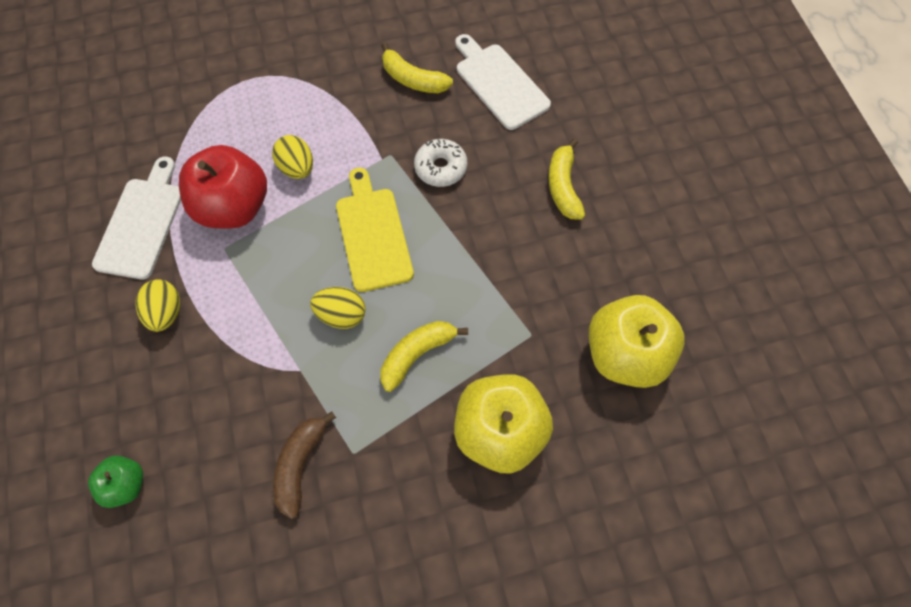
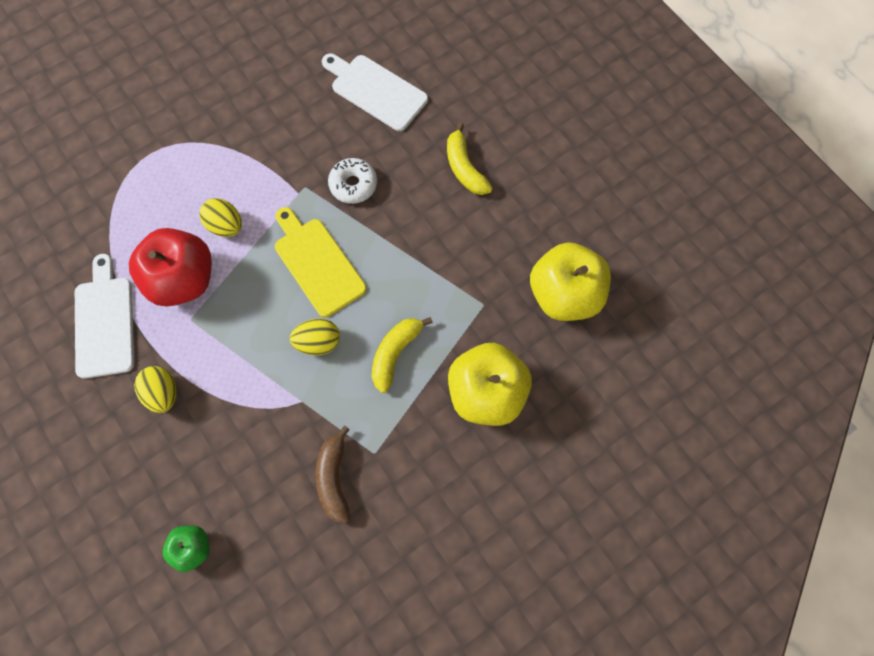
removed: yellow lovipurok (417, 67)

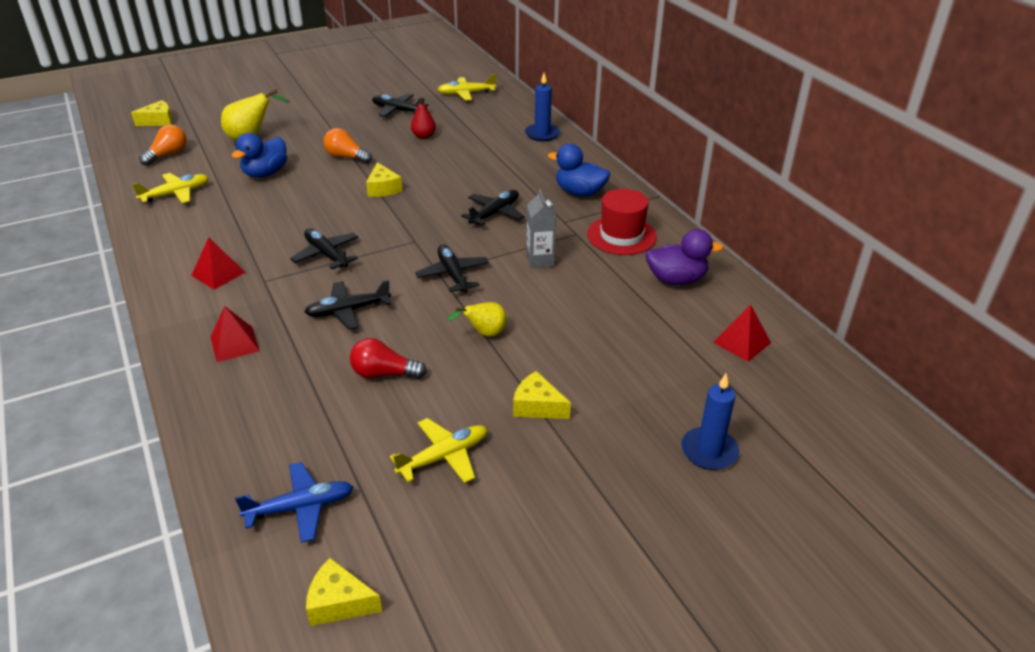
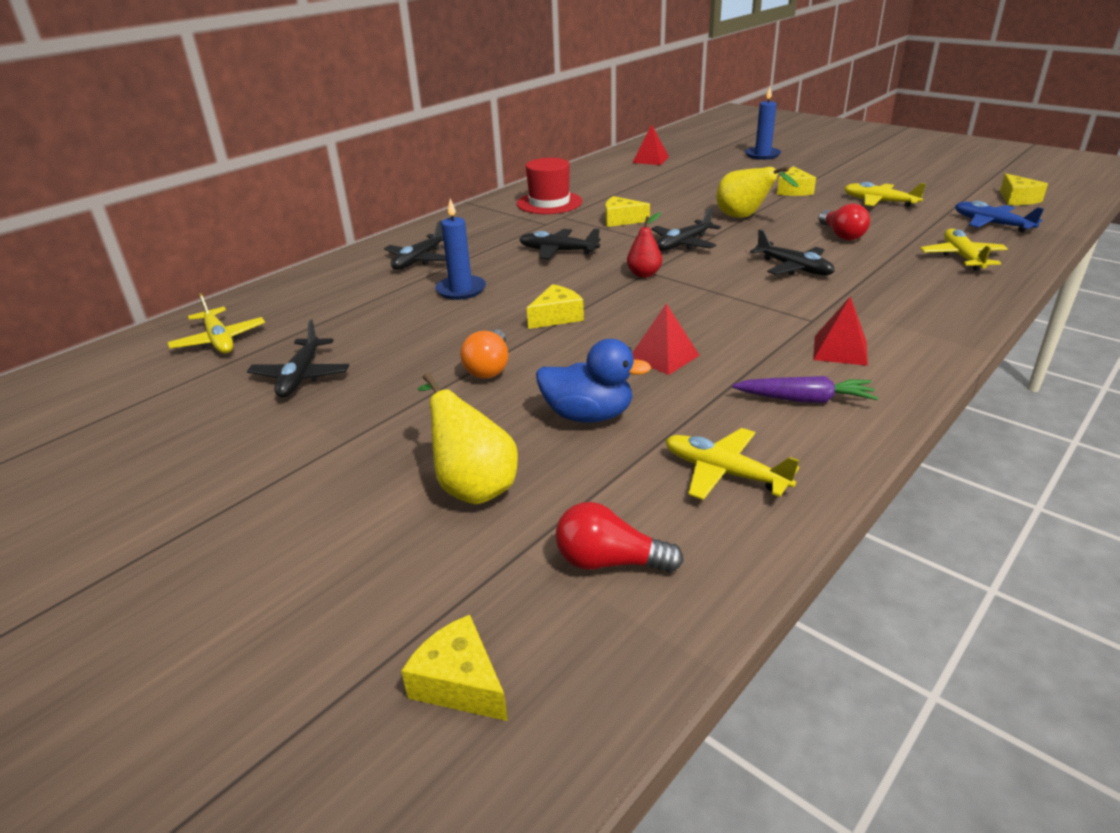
removed: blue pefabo (579, 170); purple pefabo (684, 257)
added: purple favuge (805, 389); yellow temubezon (964, 250)
moved: black temubezon (324, 249) to (415, 245); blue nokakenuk (542, 107) to (460, 249); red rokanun (423, 118) to (644, 245); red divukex (235, 334) to (666, 339)
replaced: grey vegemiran (541, 229) to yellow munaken (627, 211)
recoloured: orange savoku (163, 145) to red savoku (619, 537)
resized: yellow rokanun (477, 319) = (757, 192) x1.54

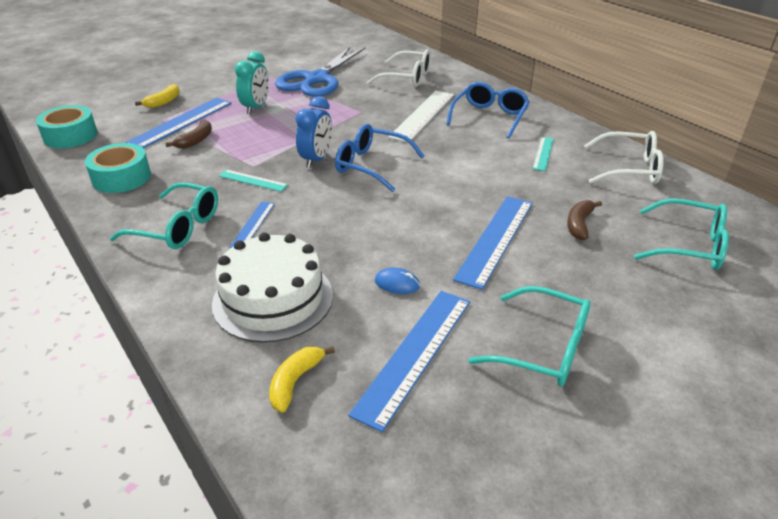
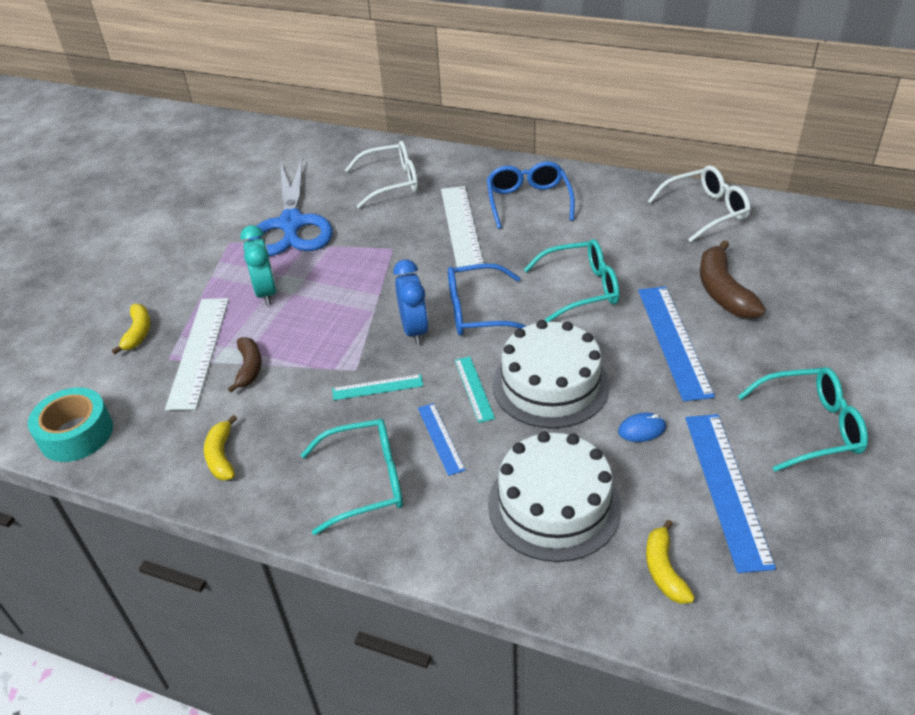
added: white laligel (550, 374)
moved: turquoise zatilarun (543, 154) to (475, 389); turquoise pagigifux (681, 234) to (572, 280)
replaced: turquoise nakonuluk (118, 168) to yellow lovipurok (220, 447)
recoloured: blue zatilarun (179, 123) to white zatilarun (197, 354)
resized: brown lovipurok (584, 220) = (733, 279) x1.63

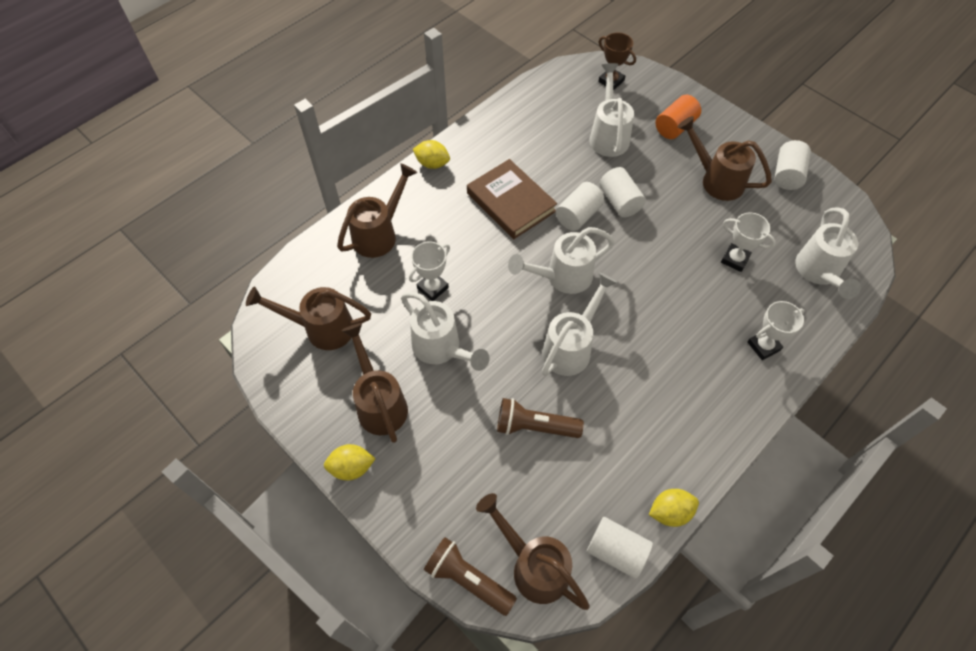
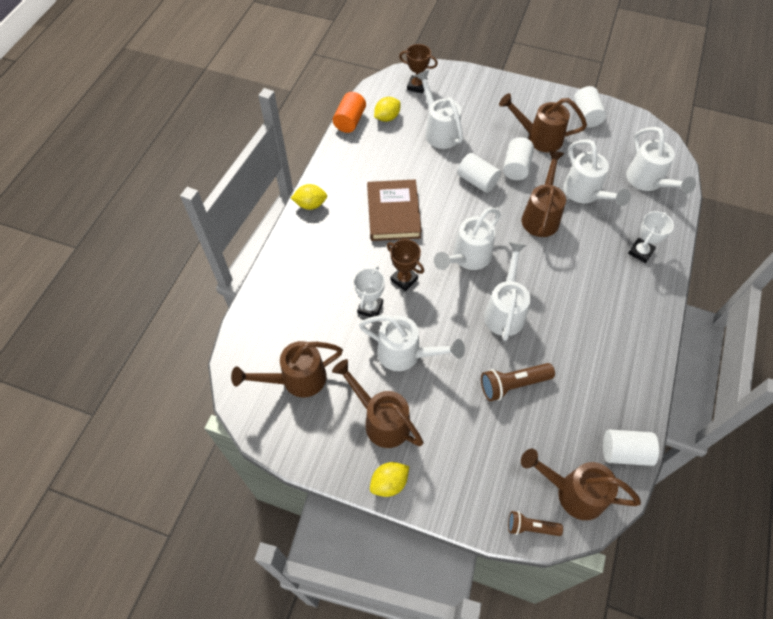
added: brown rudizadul (405, 265)
moved: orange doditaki (678, 117) to (349, 112); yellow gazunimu (674, 508) to (387, 109); white doditaki (580, 206) to (518, 158); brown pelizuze (377, 210) to (544, 194)
replaced: white rudizadul (748, 242) to white pelizuze (597, 172)
turned: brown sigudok (512, 199) = (394, 210) 60 degrees clockwise
resized: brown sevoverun (470, 576) = (535, 523) x0.65

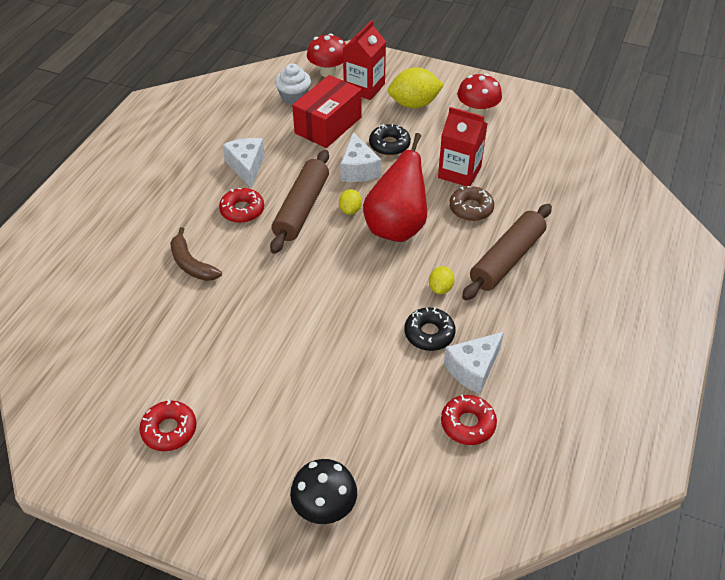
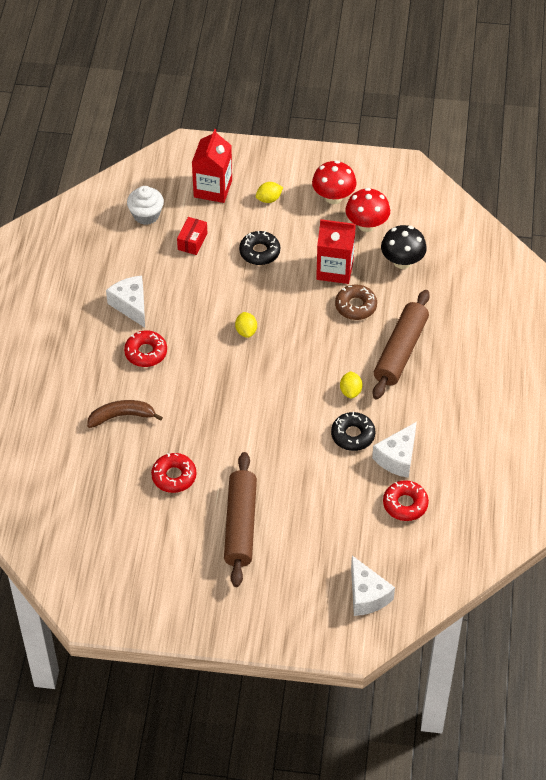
removed: red rokanun (395, 187)
moved: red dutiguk (168, 425) to (173, 473); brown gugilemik (299, 202) to (240, 519); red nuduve (326, 55) to (367, 210); white munaken (360, 157) to (373, 586); black nuduve (323, 491) to (404, 247)
turned: brown lovipurok (196, 254) = (125, 414) 135 degrees clockwise
resized: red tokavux (327, 111) = (192, 236) x0.50; yellow gazunimu (416, 87) = (269, 192) x0.52

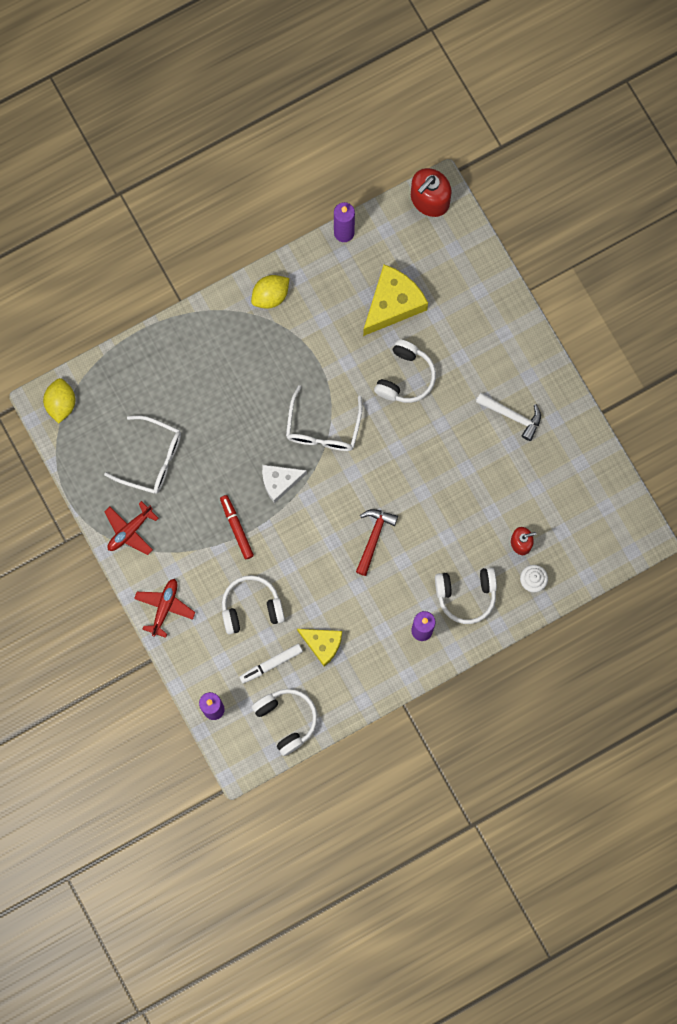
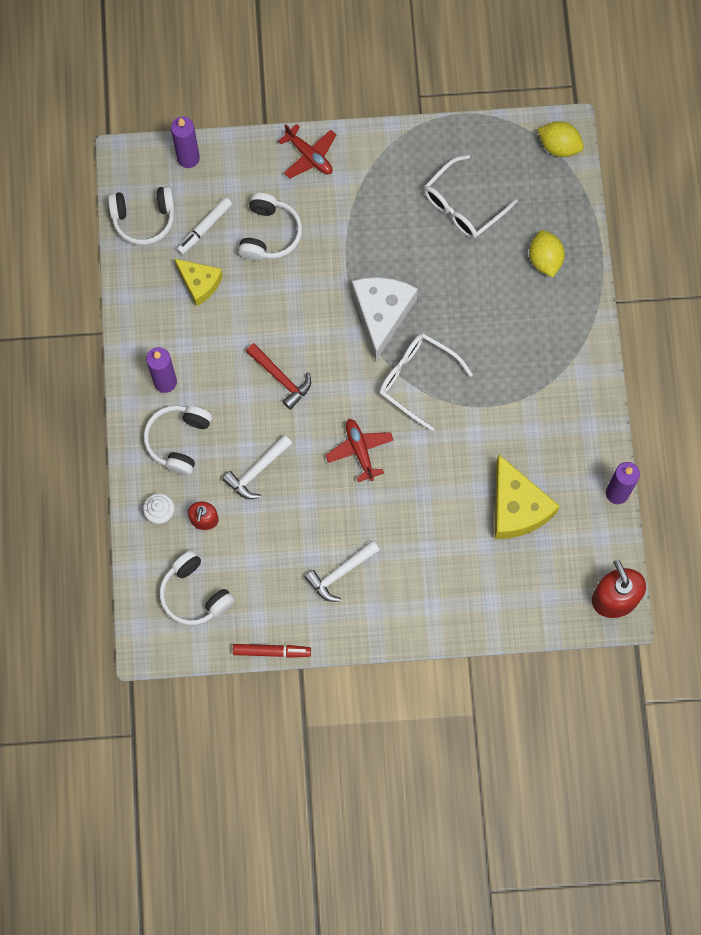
added: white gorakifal (257, 467)
moved: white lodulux (405, 371) to (197, 587); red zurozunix (237, 527) to (272, 651); red temubezon (132, 528) to (360, 450); yellow gazunimu (270, 292) to (547, 253)
turned: yellow munaken (319, 648) = (198, 282) 105 degrees counterclockwise; white zurozunix (271, 664) = (204, 226) 135 degrees counterclockwise
resized: white munaken (284, 484) = (385, 318) x1.59

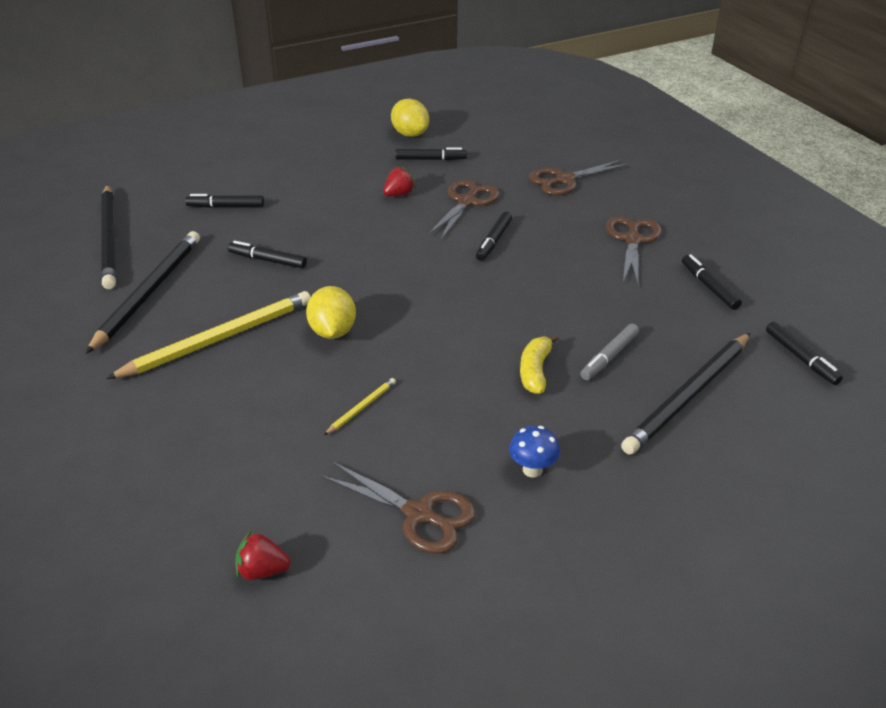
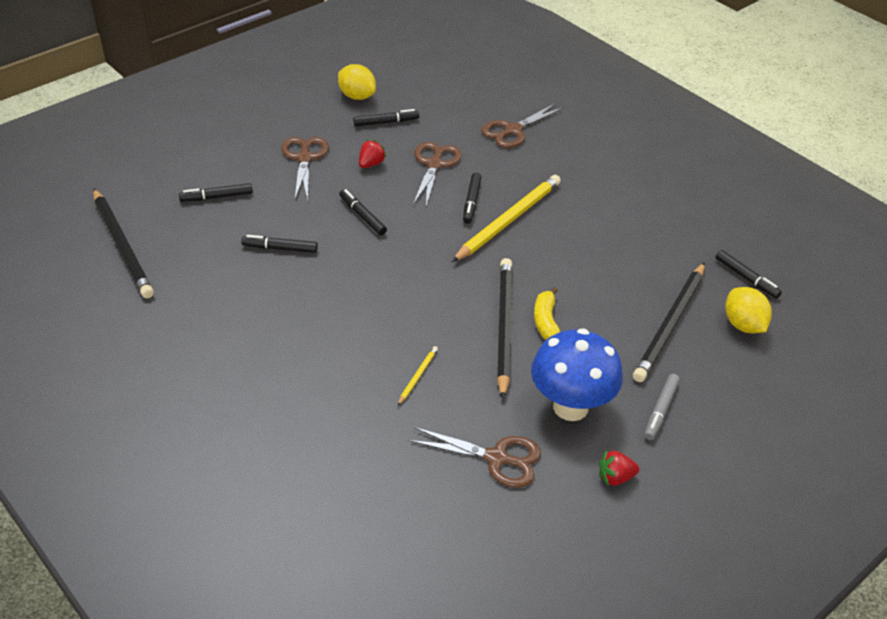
moved: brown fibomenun (634, 251) to (305, 168); black zurozunix (712, 282) to (363, 212); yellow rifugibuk (208, 335) to (506, 218); black rifugibuk (143, 292) to (504, 328); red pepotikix (263, 555) to (619, 468); grey zurozunix (609, 351) to (662, 407); yellow gazunimu (331, 312) to (748, 310)
resized: blue nuduve (534, 452) = (577, 374) x2.23

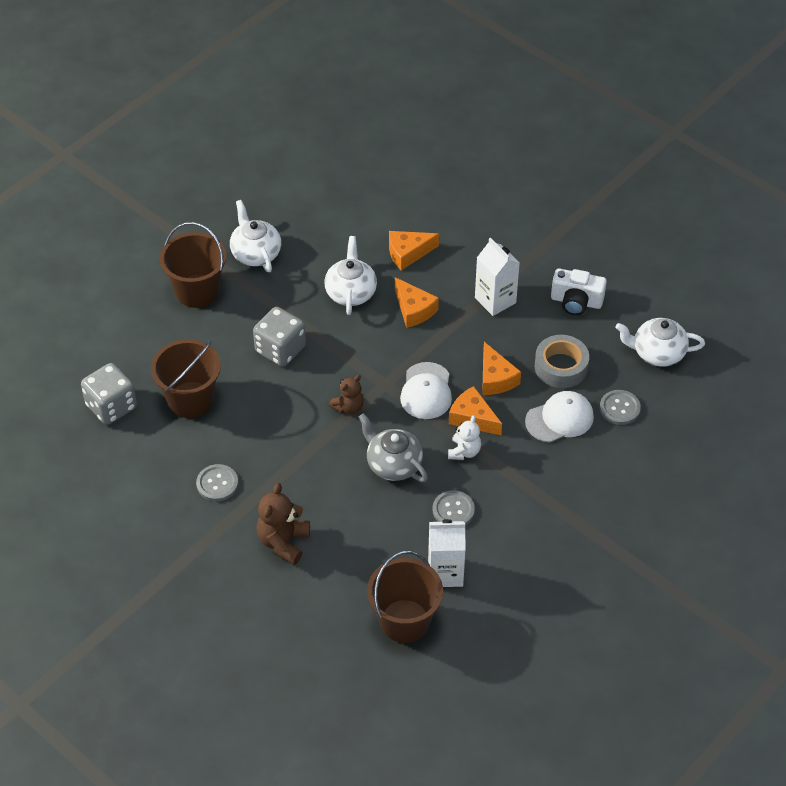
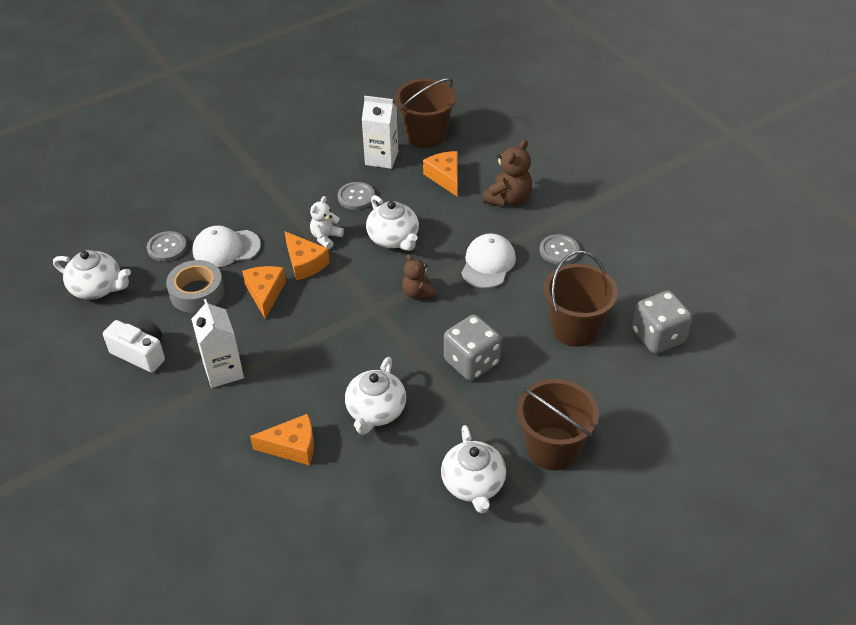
moved: orange munaken (417, 302) to (440, 173); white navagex (426, 390) to (488, 260)
recoloured: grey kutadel (393, 447) to white kutadel (392, 223)
turned: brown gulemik (346, 394) = (419, 277) 90 degrees counterclockwise

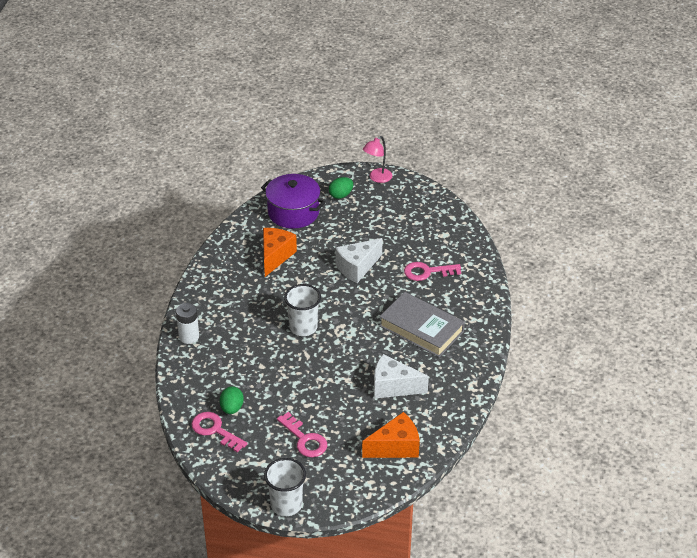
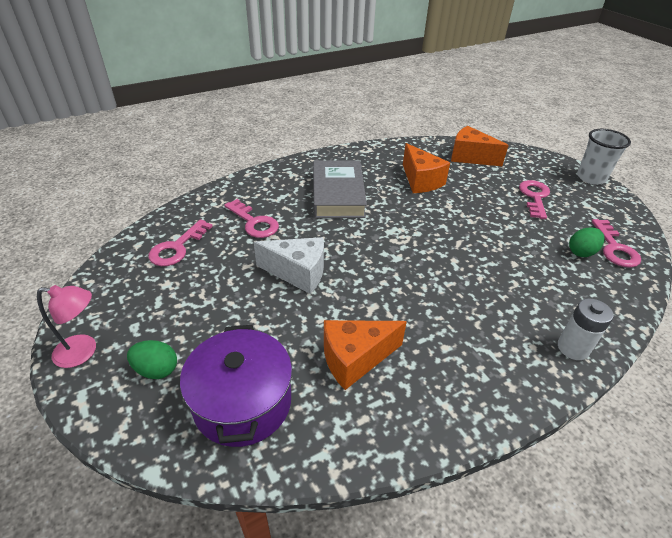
removed: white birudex (302, 310)
added: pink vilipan (181, 242)
recoloured: white munaken (401, 376) to orange munaken (426, 168)

